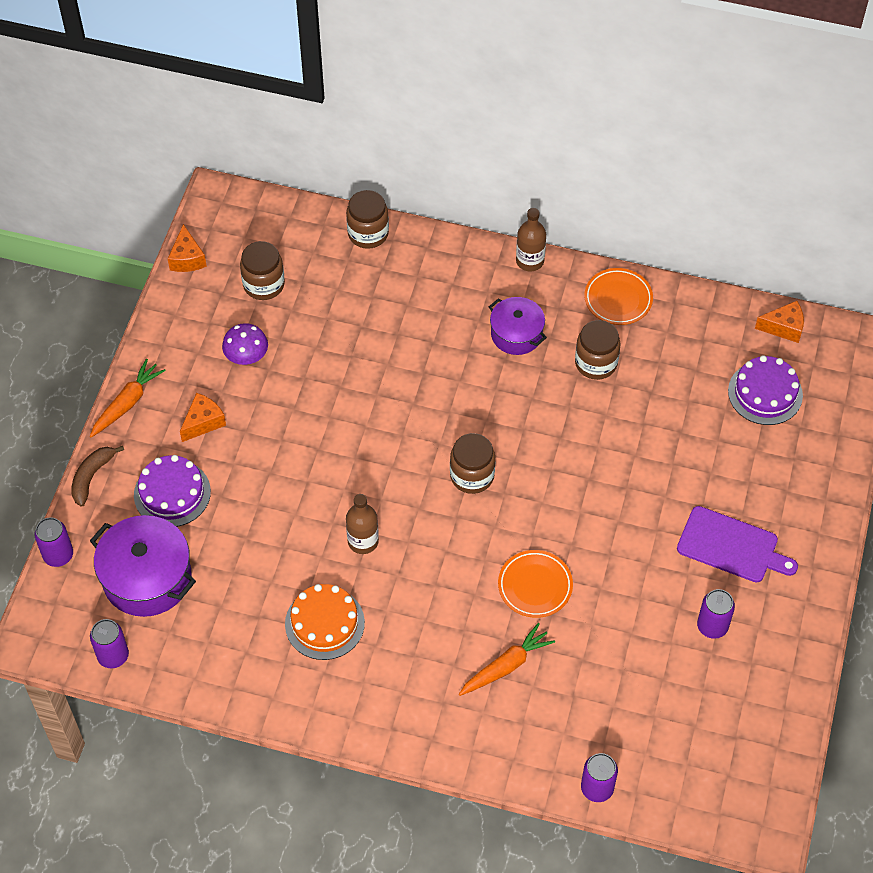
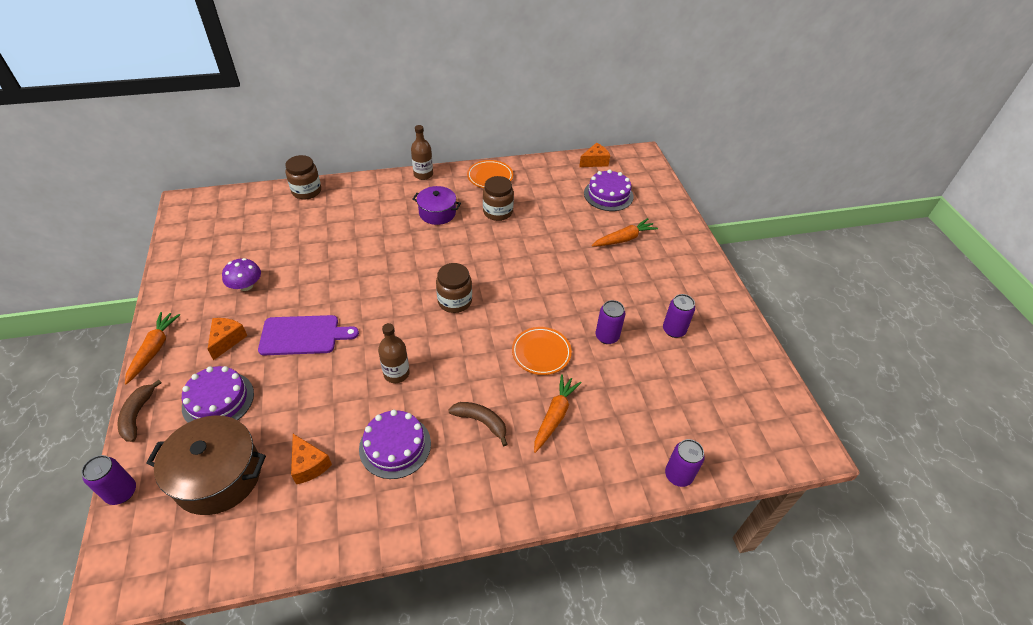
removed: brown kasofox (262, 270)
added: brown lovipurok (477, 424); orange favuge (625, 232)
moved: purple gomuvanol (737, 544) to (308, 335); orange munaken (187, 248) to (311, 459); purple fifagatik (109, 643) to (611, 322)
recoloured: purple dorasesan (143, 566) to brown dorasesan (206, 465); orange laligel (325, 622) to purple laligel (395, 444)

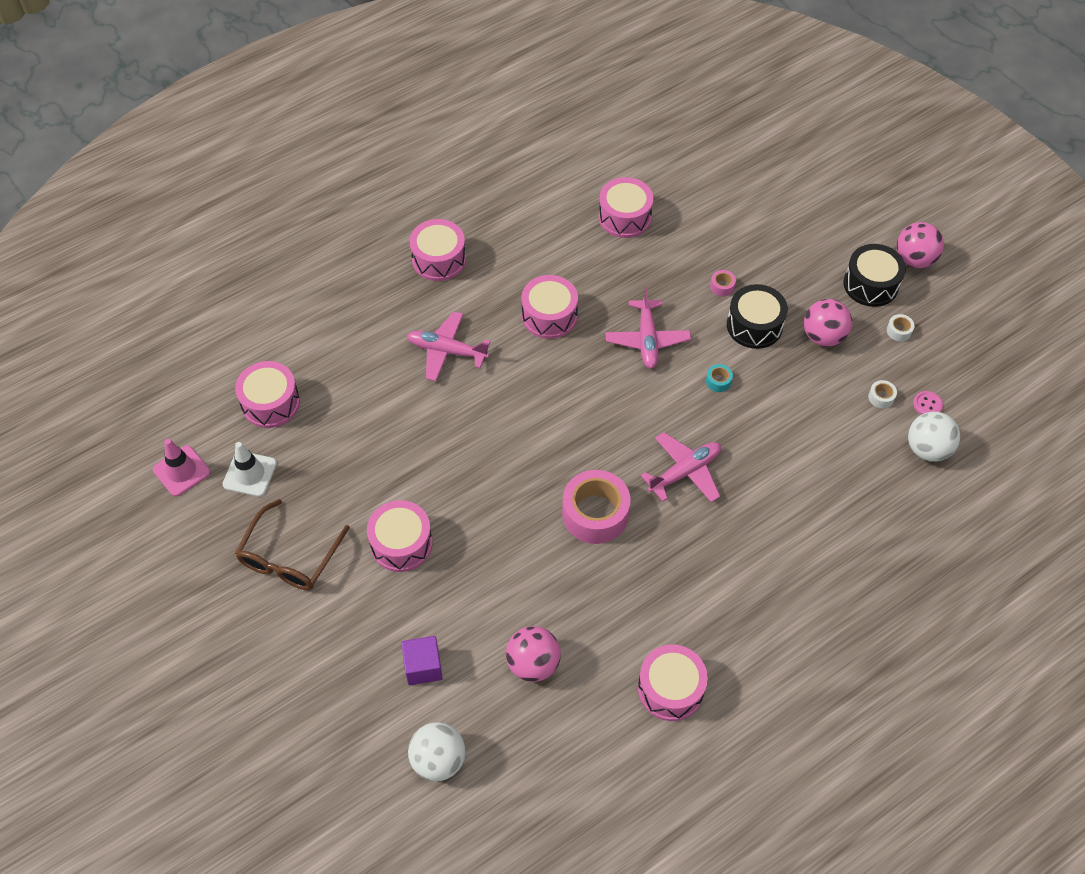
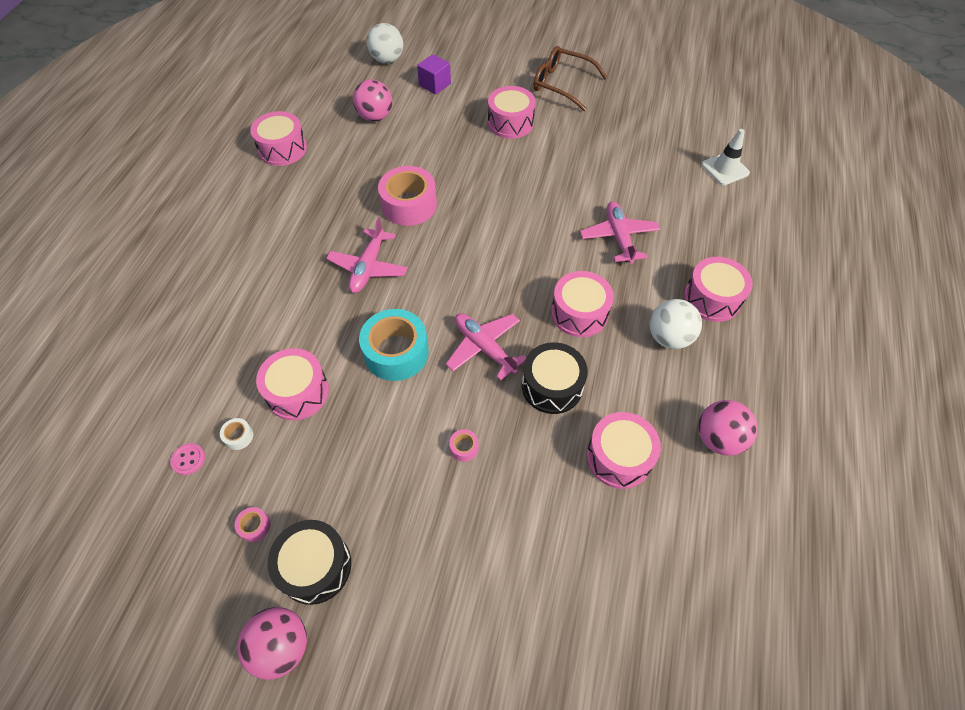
removed: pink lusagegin (181, 468)
moved: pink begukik (267, 394) to (292, 384); black begukik (757, 316) to (555, 378); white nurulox (934, 437) to (676, 324); pink nurulox (828, 323) to (728, 428); white lusagegin (250, 469) to (726, 157)
recoloured: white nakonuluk (901, 327) to pink nakonuluk (253, 524)
turned: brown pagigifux (292, 544) = (570, 78) 45 degrees counterclockwise; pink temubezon (449, 346) = (620, 232) 75 degrees counterclockwise
resized: turquoise nakonuluk (719, 378) = (394, 345) x2.45

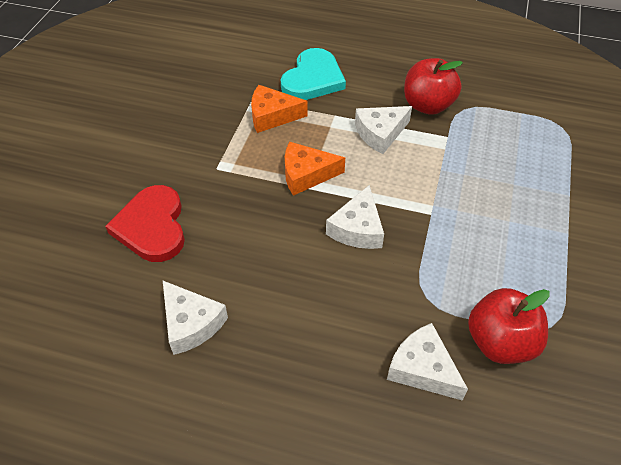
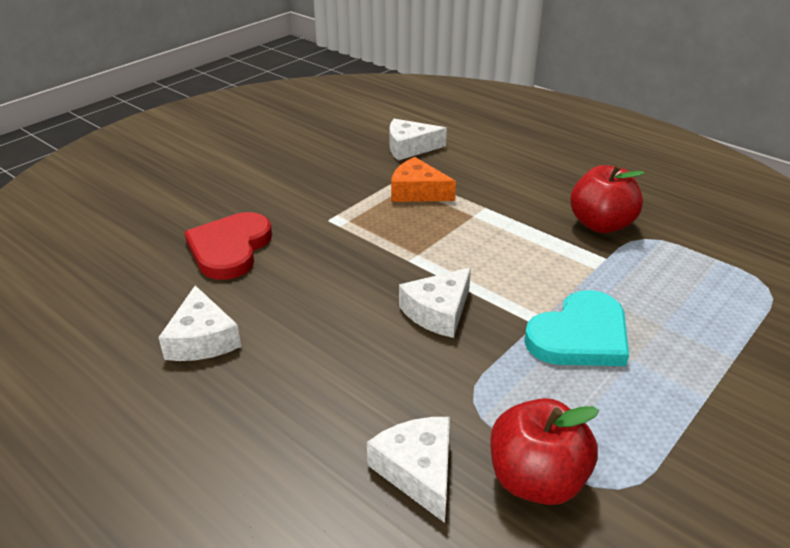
removed: orange munaken (315, 169)
moved: white munaken (383, 130) to (418, 140); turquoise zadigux (313, 74) to (576, 328)

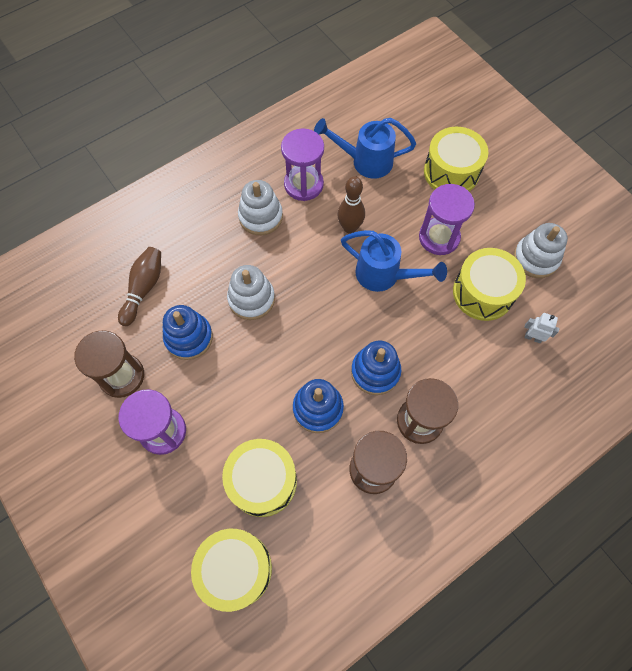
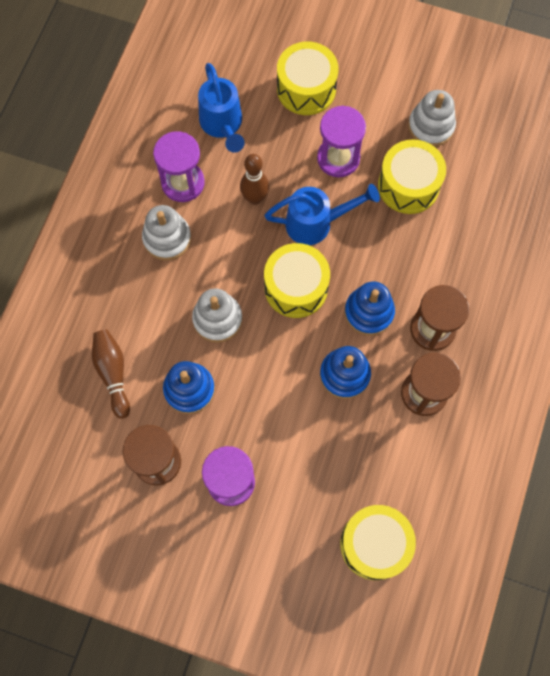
removed: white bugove (542, 328)
moved: yellow begukik (259, 478) to (297, 280)
turned: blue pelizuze (365, 148) = (221, 108) 75 degrees counterclockwise

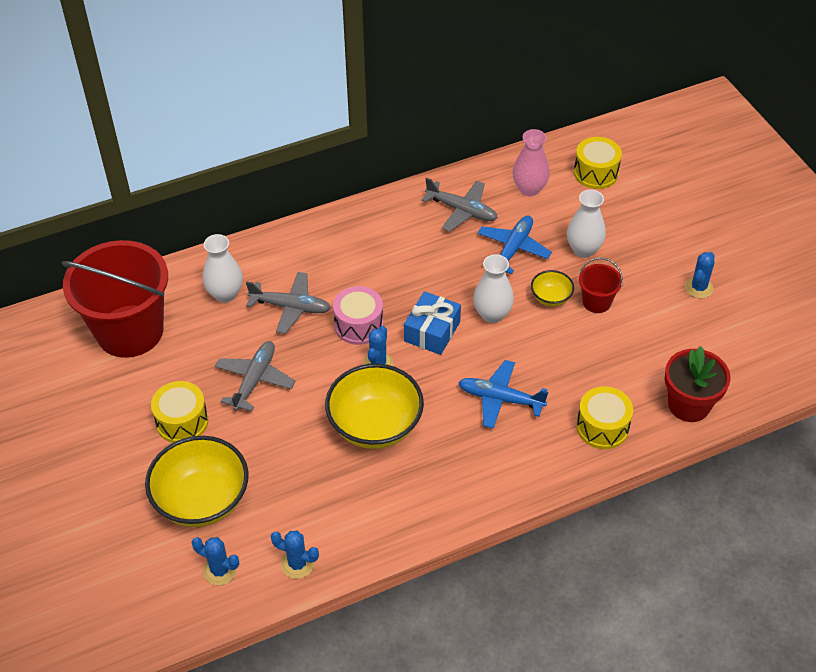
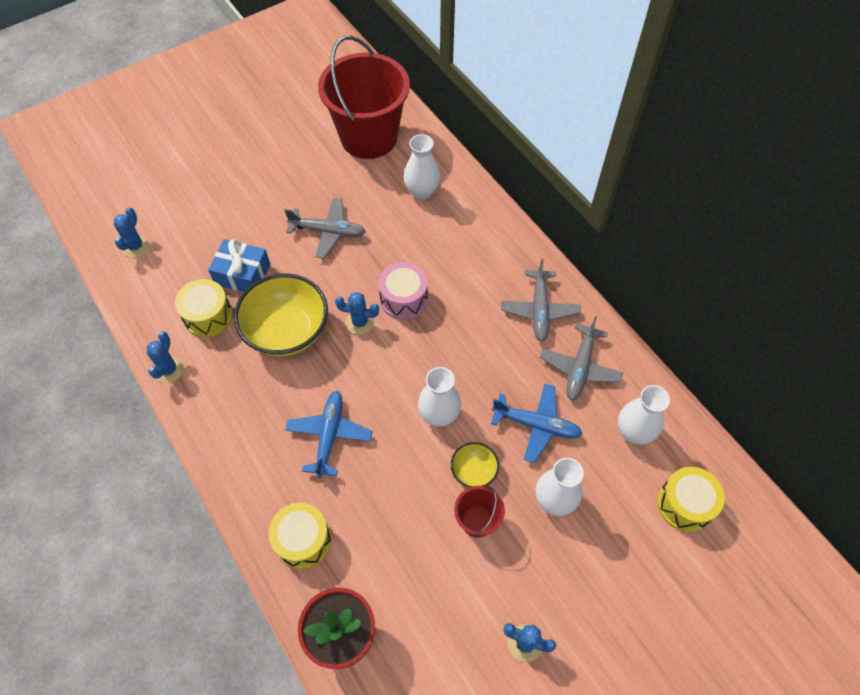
removed: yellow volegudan (196, 481)
moved: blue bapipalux (295, 555) to (165, 357); yellow begukik (180, 412) to (204, 308); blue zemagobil (432, 323) to (239, 265); grey temubezon (288, 303) to (541, 300)
recoloured: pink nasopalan (531, 163) to white nasopalan (644, 414)

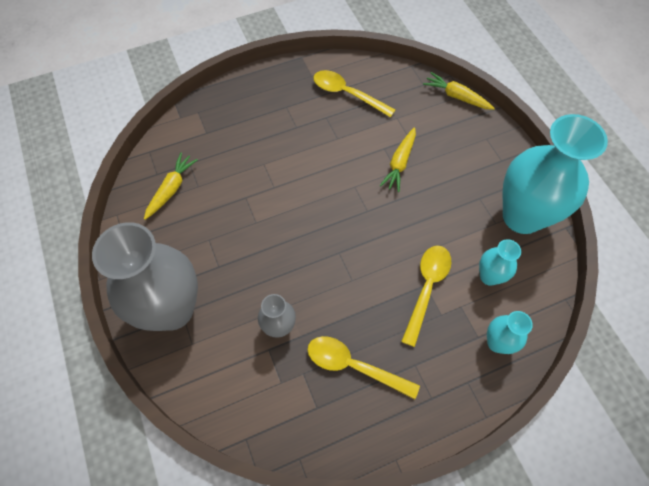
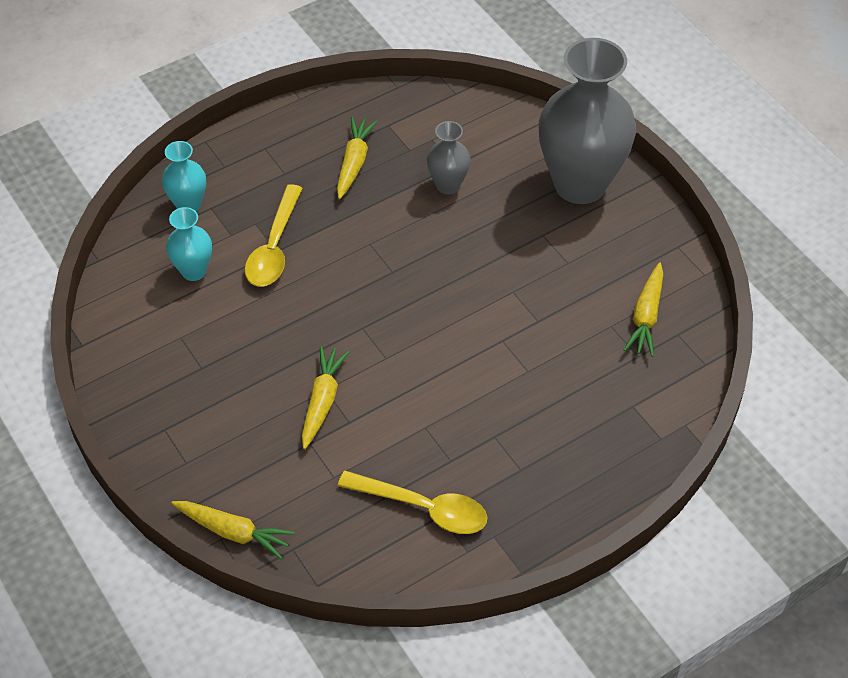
removed: turquoise nasopalan (555, 174)
replaced: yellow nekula (363, 367) to yellow favuge (357, 158)

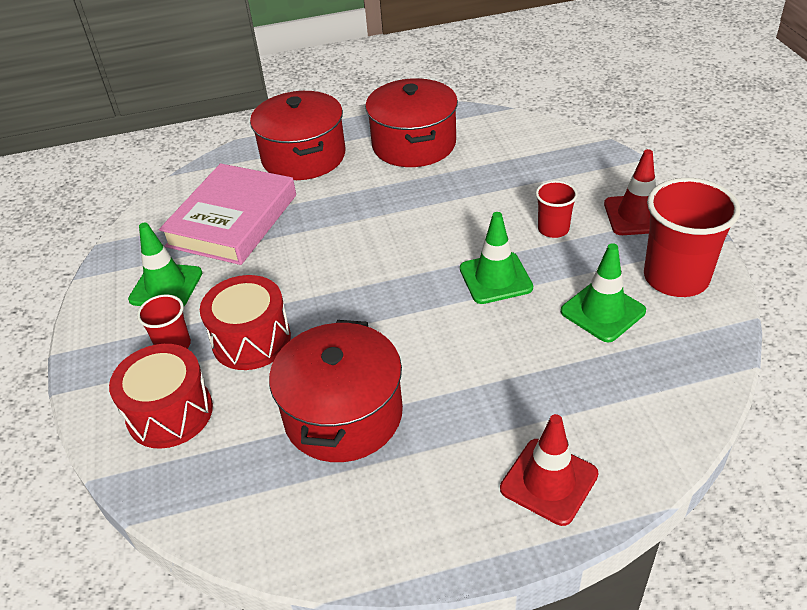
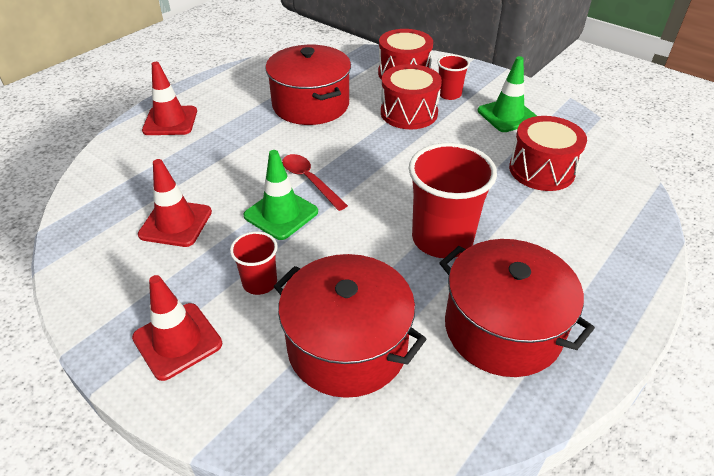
added: red nekula (315, 182)
moved: red dorasesan (297, 135) to (350, 326); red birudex (692, 237) to (453, 200)
replaced: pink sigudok (227, 214) to red begukik (548, 153)
recoloured: green lusagegin (603, 292) to red lusagegin (175, 203)

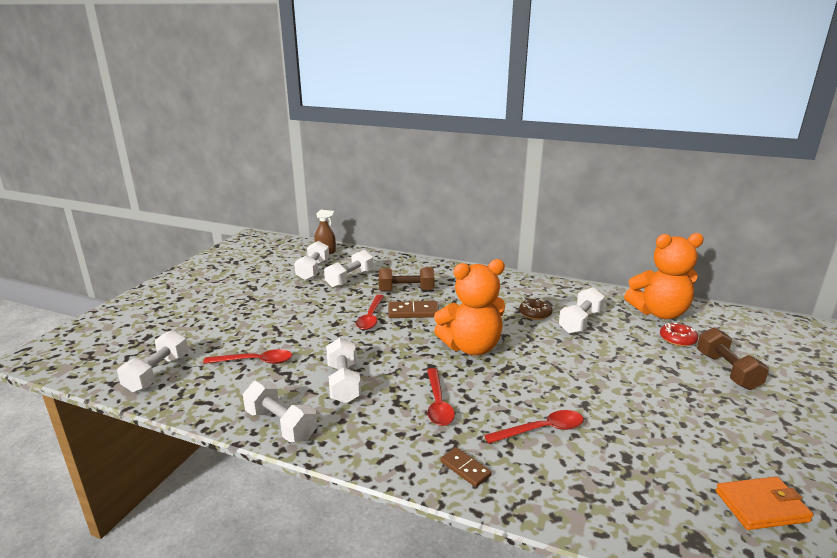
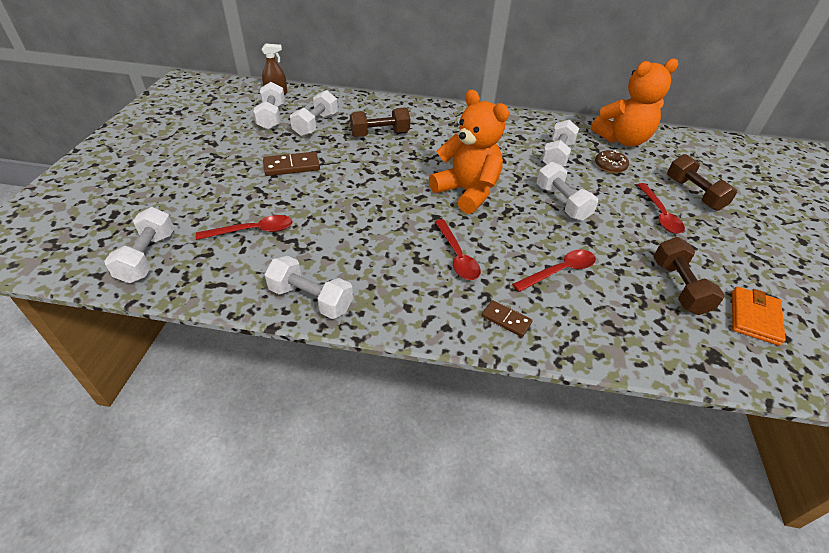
removed: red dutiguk (679, 334)
added: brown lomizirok (689, 276)
moved: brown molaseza (413, 309) to (291, 164); white lomizirok (343, 370) to (567, 191); brown dutiguk (535, 309) to (612, 161); red nekula (370, 312) to (661, 208)
turned: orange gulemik (469, 307) = (469, 151) 105 degrees counterclockwise; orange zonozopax (764, 503) = (759, 316) 45 degrees counterclockwise

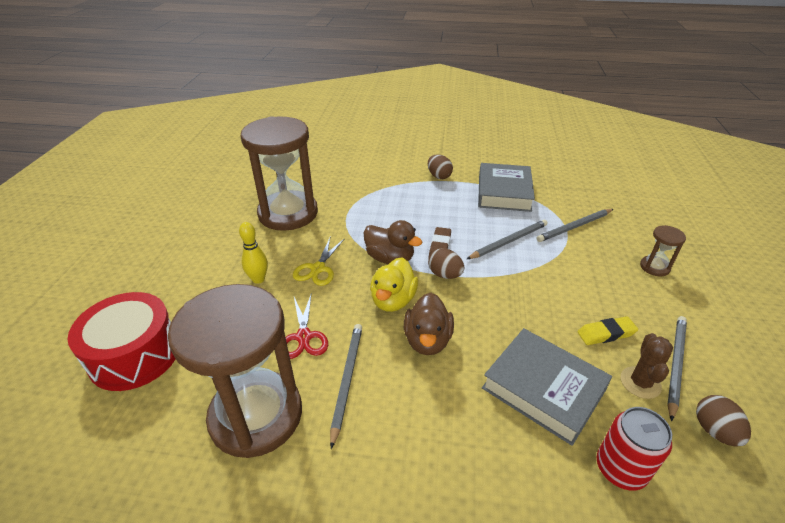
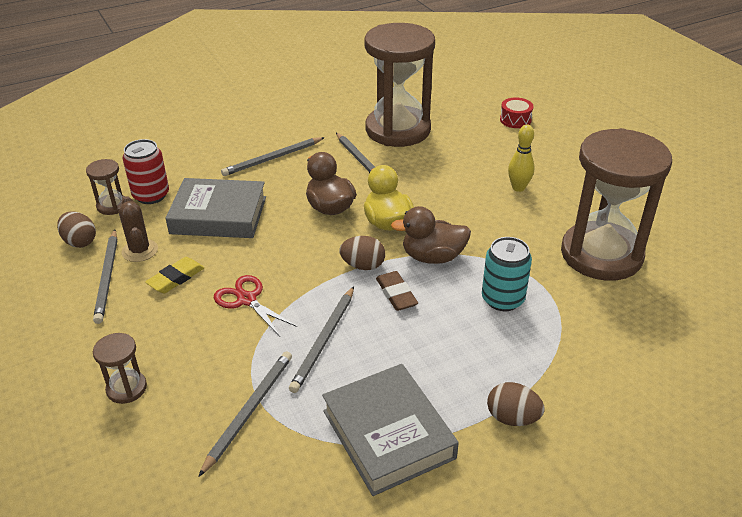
removed: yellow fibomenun (319, 262)
added: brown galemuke (105, 187); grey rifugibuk (273, 156); turquoise fifagatik (507, 274)
moved: red fibomenun (307, 326) to (255, 306)
resized: red begukik (121, 341) = (516, 113) x0.47

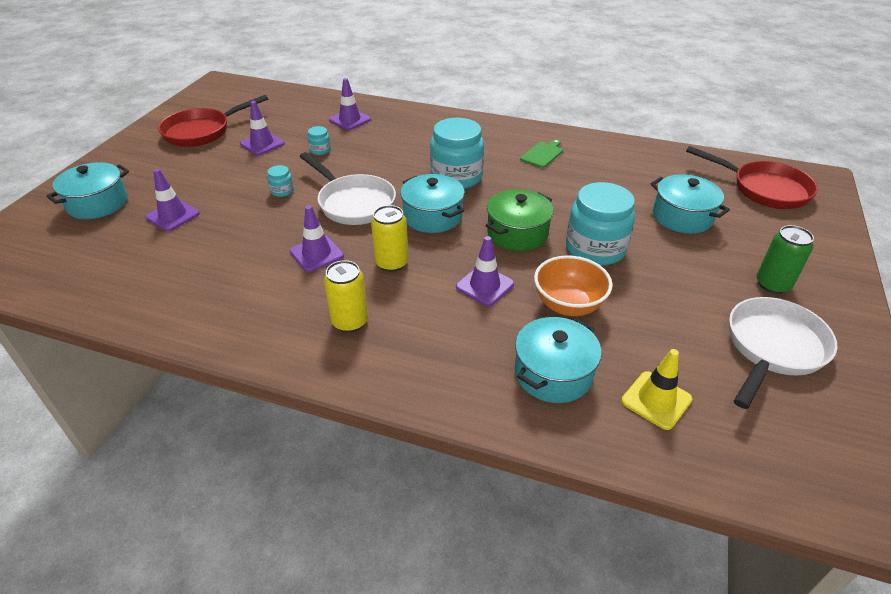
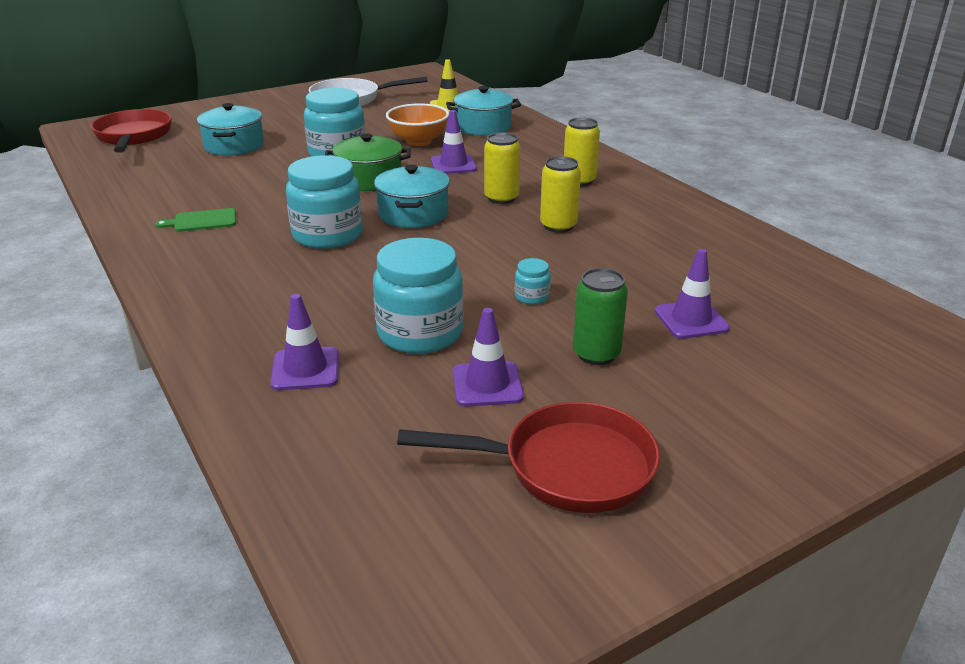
removed: turquoise dorasesan (87, 190); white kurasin (348, 188)
moved: green fifagatik (785, 259) to (600, 316)
replaced: purple lusagegin (317, 238) to yellow fifagatik (560, 194)
resized: turquoise kasofox (319, 140) = (418, 296) x2.30

